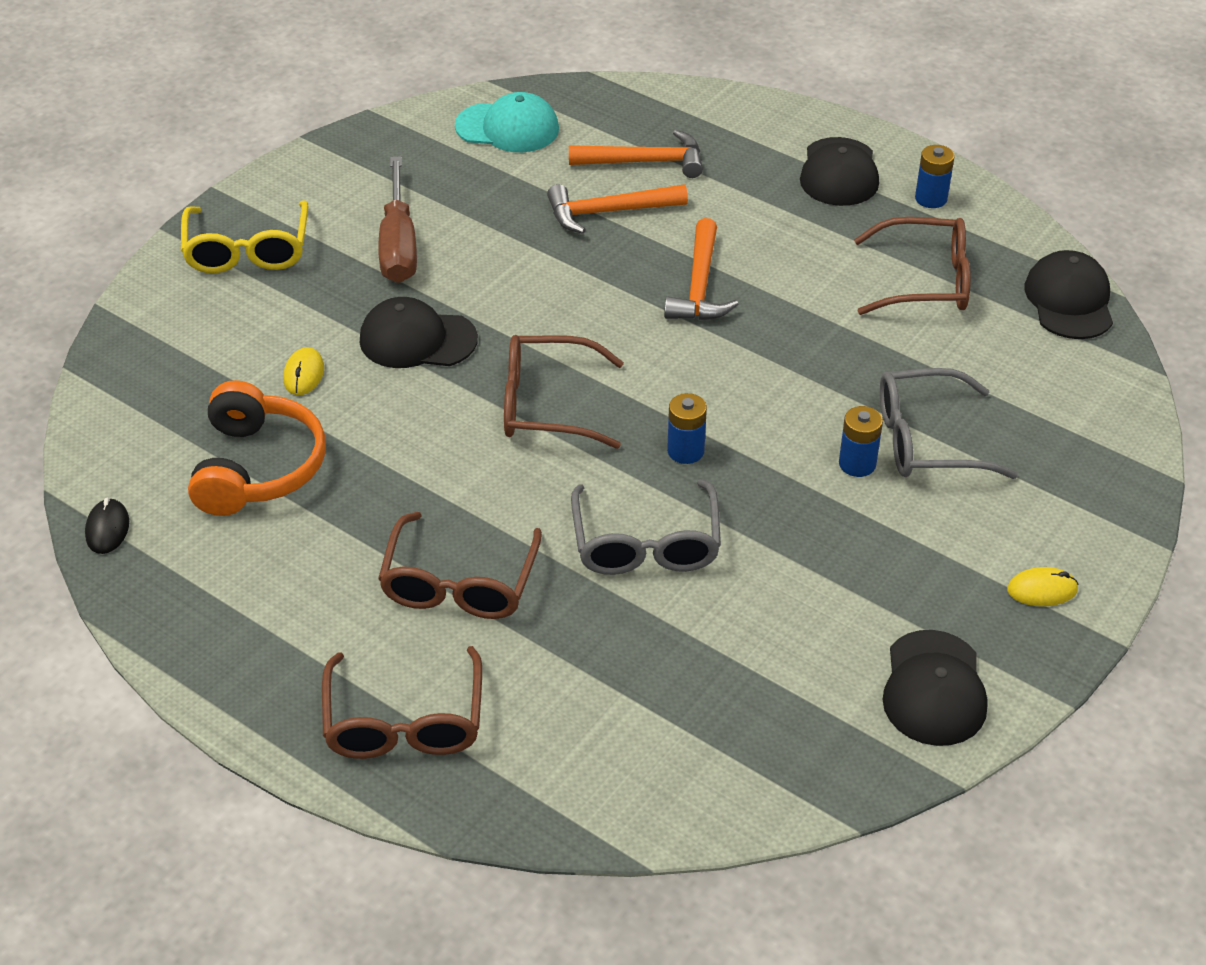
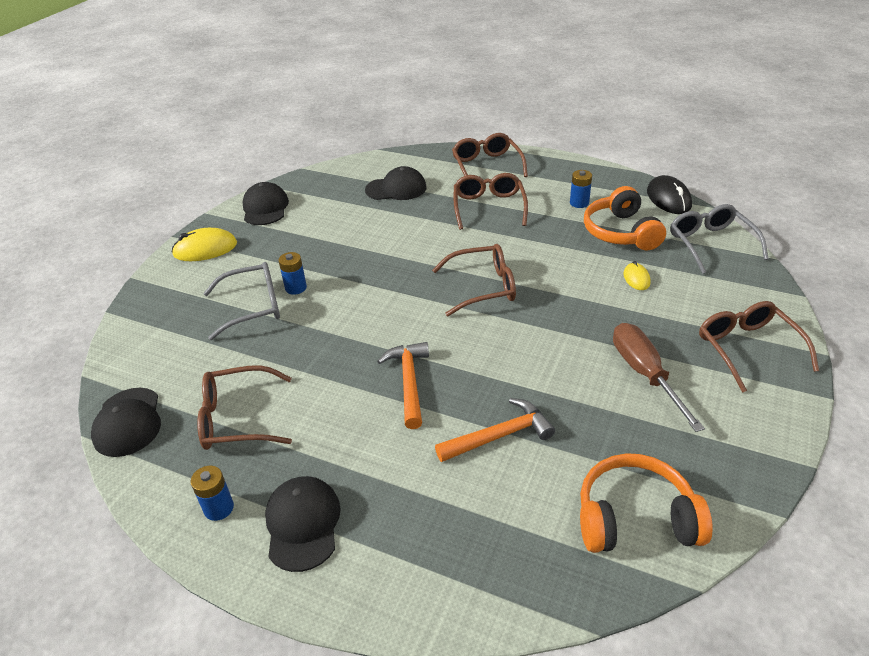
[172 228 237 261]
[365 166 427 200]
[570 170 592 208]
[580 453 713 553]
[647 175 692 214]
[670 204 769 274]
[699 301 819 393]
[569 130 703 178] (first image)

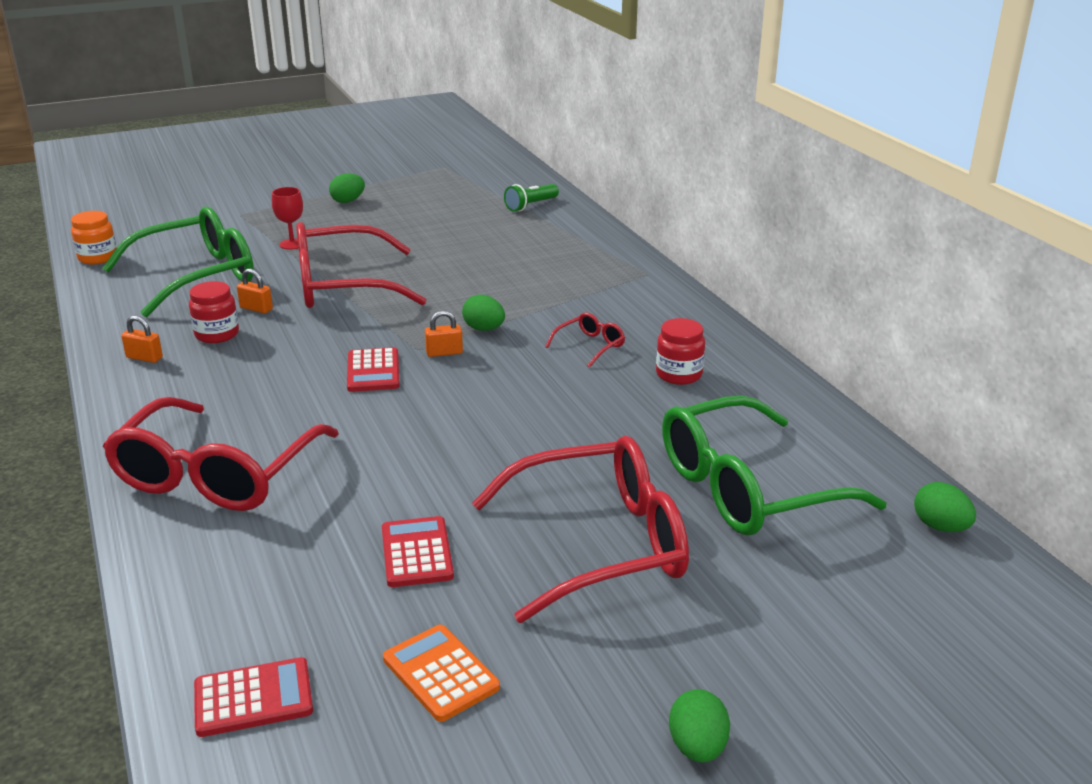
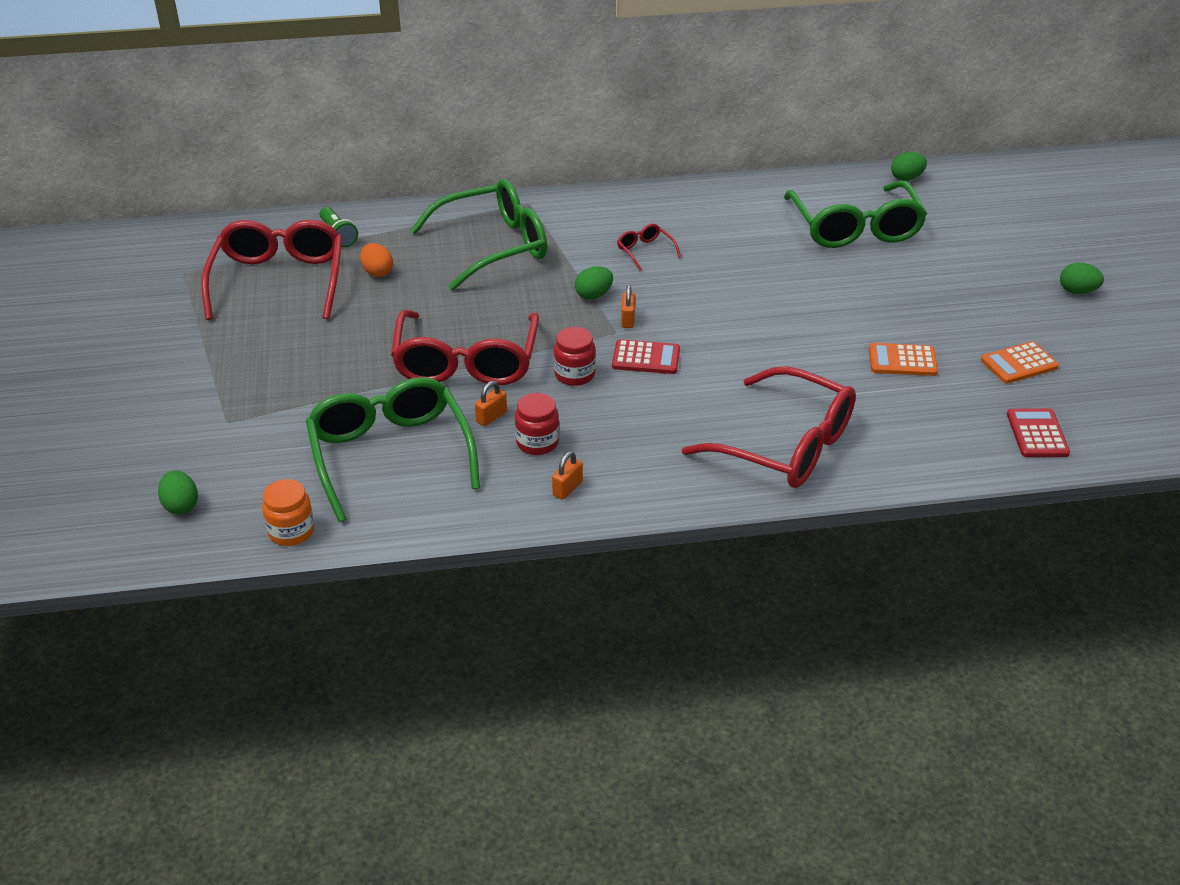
[158 471 198 514]
[201 220 342 320]
[360 243 393 277]
[410 179 547 291]
[554 327 596 386]
[869 343 938 376]
[272 187 303 250] (first image)

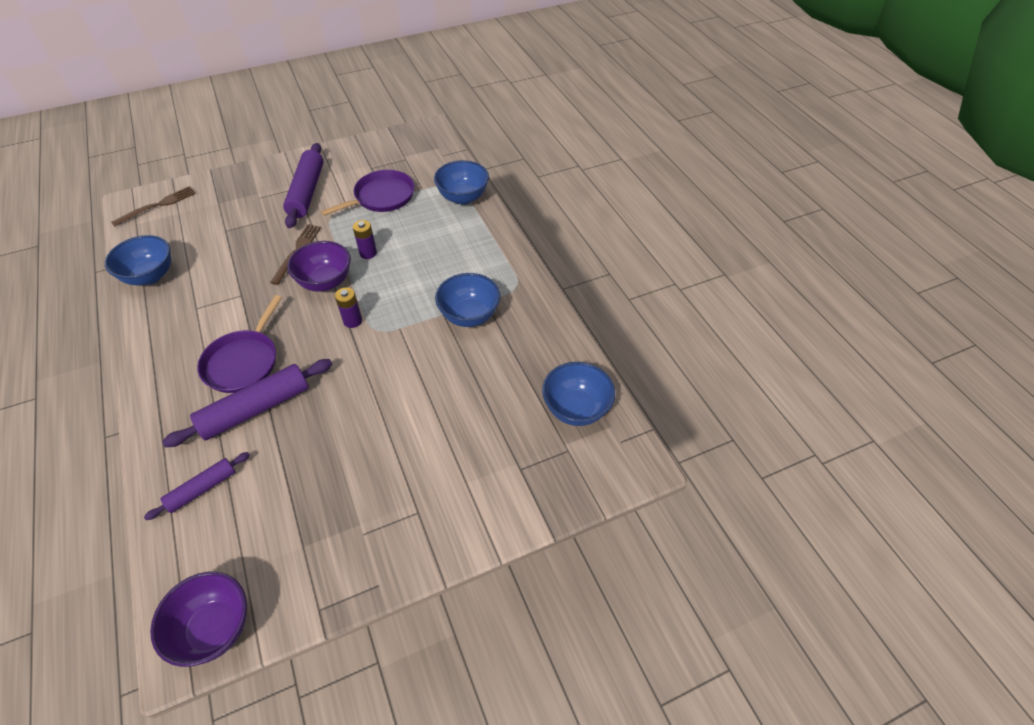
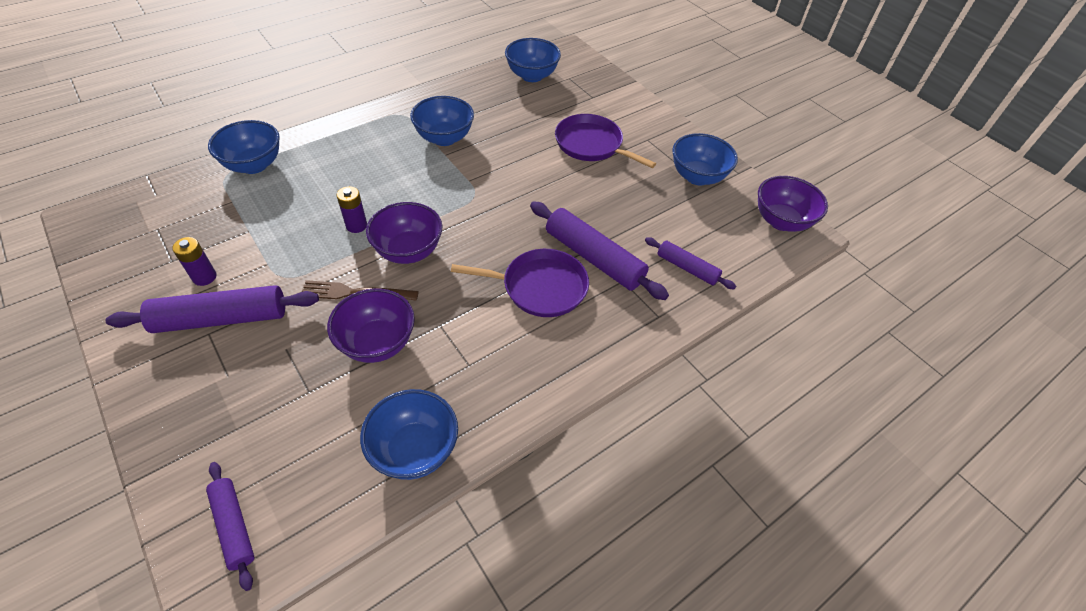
[172 237 217 286]
[206 462 254 591]
[327 288 415 363]
[555 114 656 168]
[673 133 738 185]

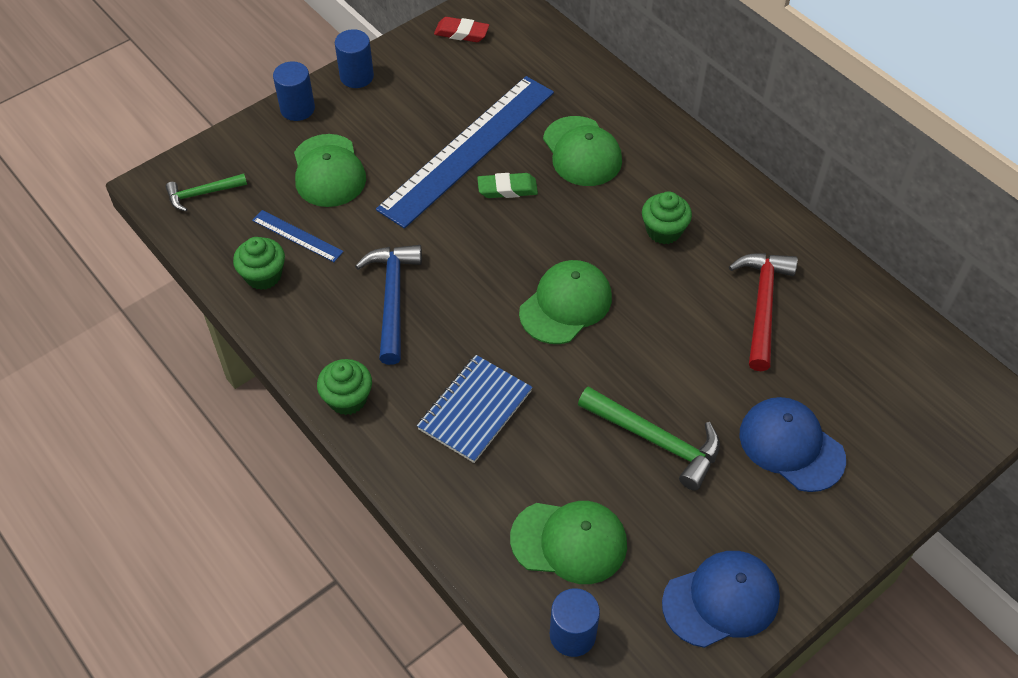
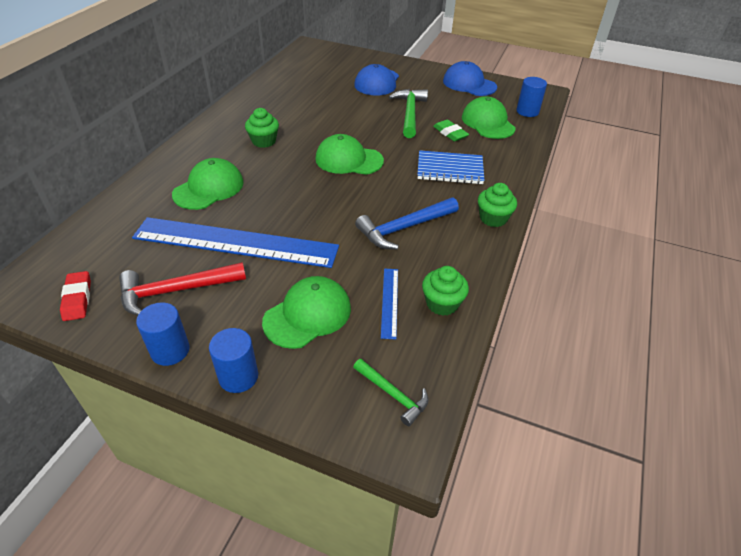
[119 262 246 316]
[433 119 469 142]

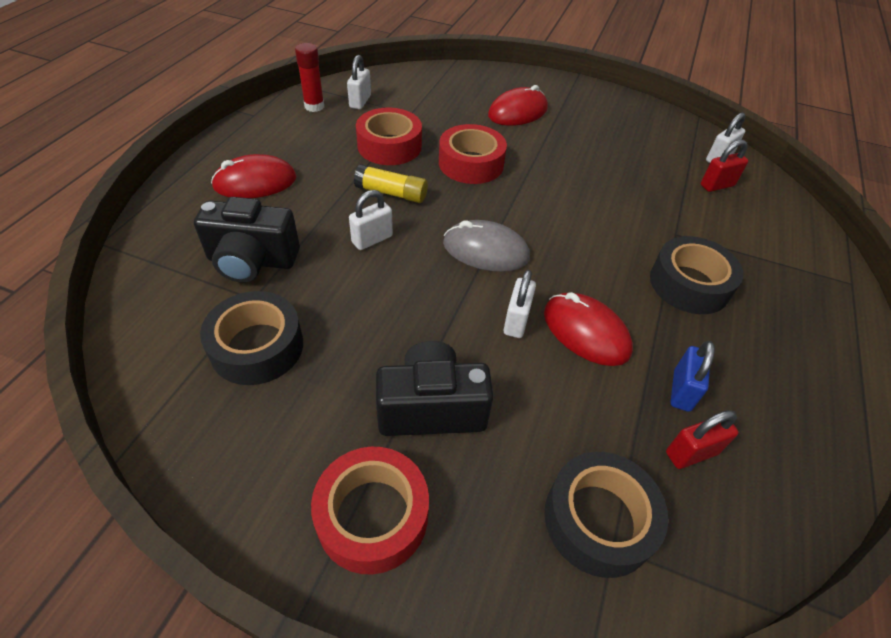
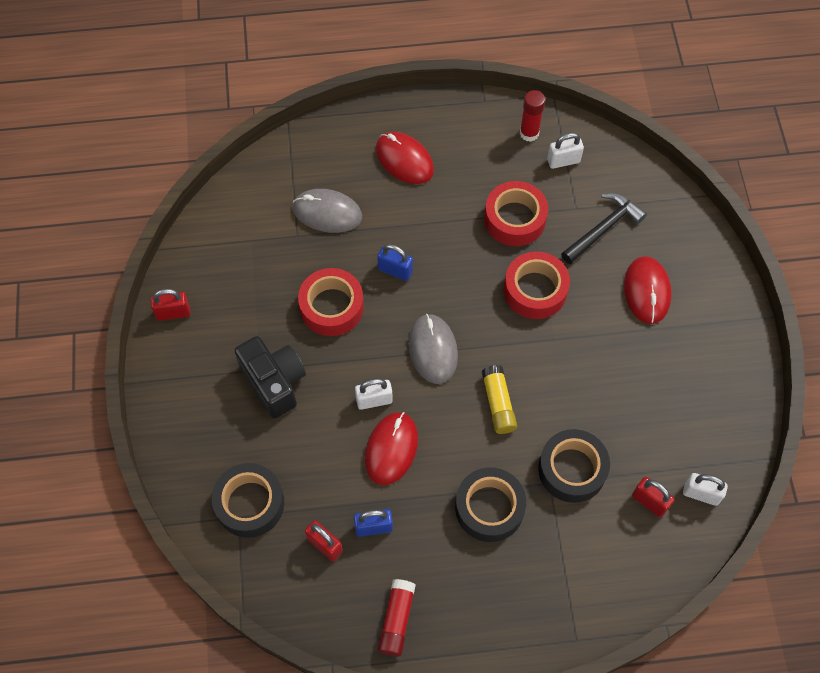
[151 289 191 321]
[292 189 362 233]
[298 268 364 336]
[377 244 413 281]
[378 579 416 657]
[482 365 517 434]
[538 429 610 503]
[561 193 647 264]
[624 256 672 324]

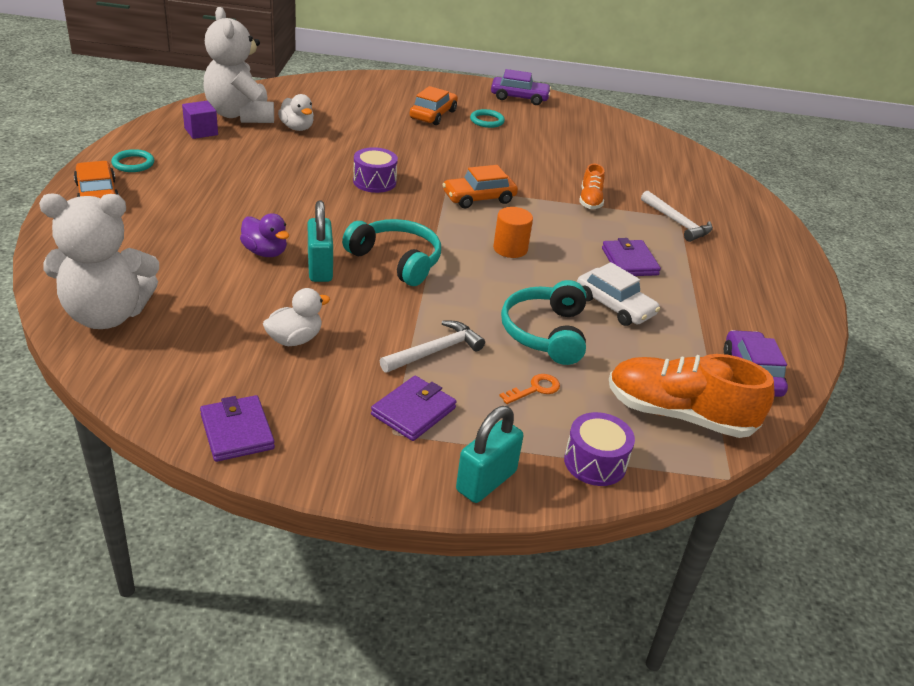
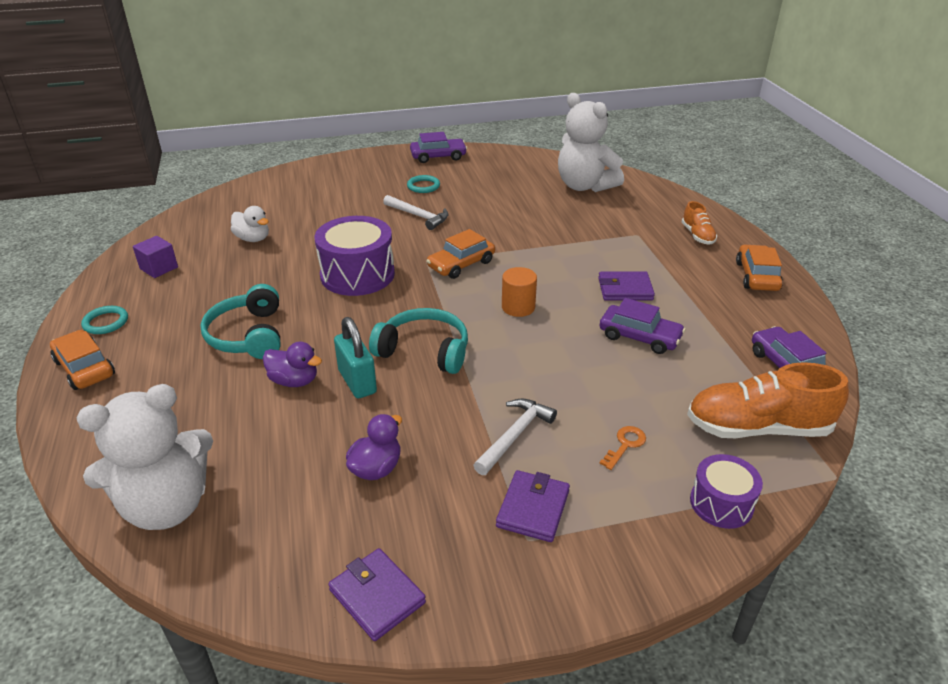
[200 284 280 359]
[314 216 395 296]
[346 414 402 480]
[383 195 449 230]
[558 93 624 192]
[598 271 655 301]
[600 298 685 354]
[682 201 717 245]
[736 245 783 291]
[456 406 523 503] (first image)

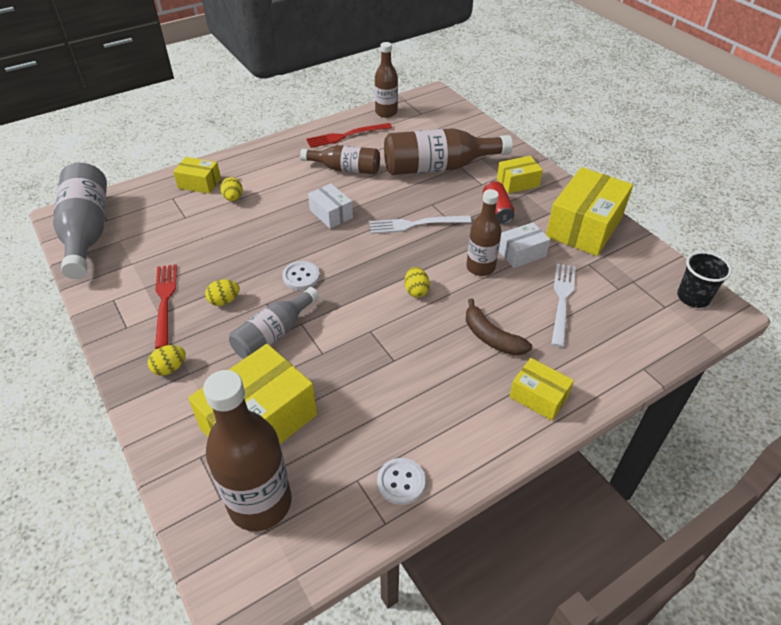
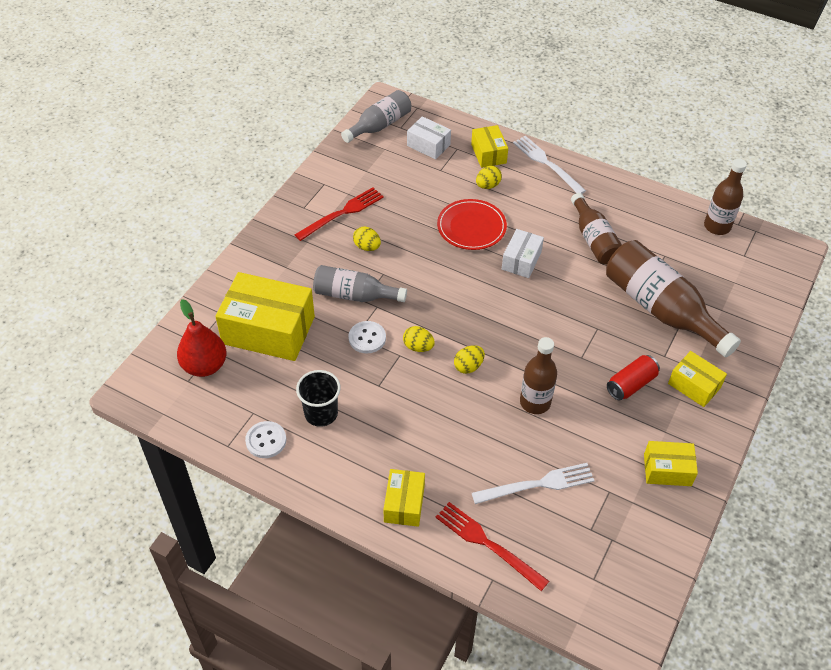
[177 299 227 377]
[296 370 341 427]
[341 90 411 143]
[348 321 386 353]
[403 326 435 352]
[407 116 451 159]
[436 502 549 591]
[437 199 507 250]
[513 136 586 194]
[644 441 698 486]
[466 298 532 356] (first image)

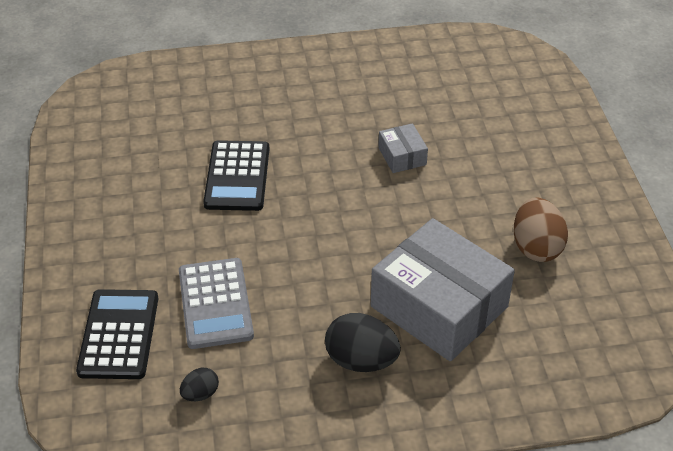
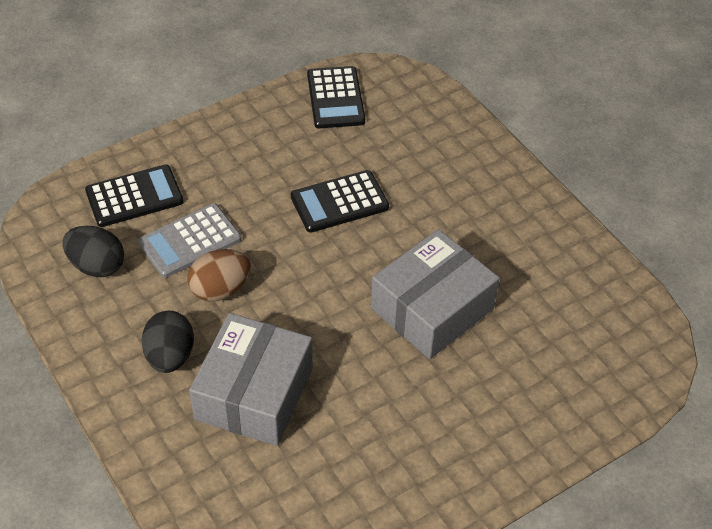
[62 226 124 277]
[187 249 251 302]
[307 66 365 128]
[371 229 500 359]

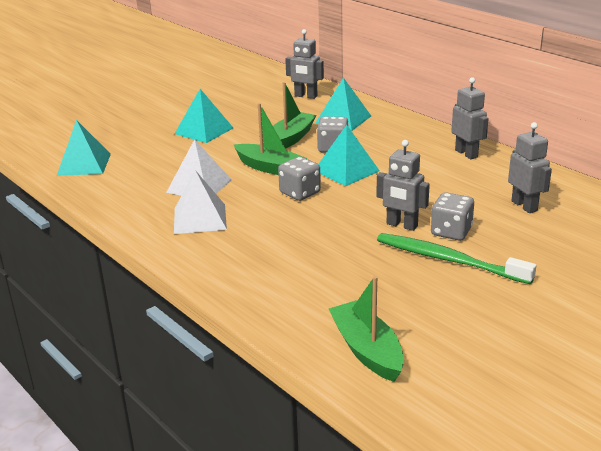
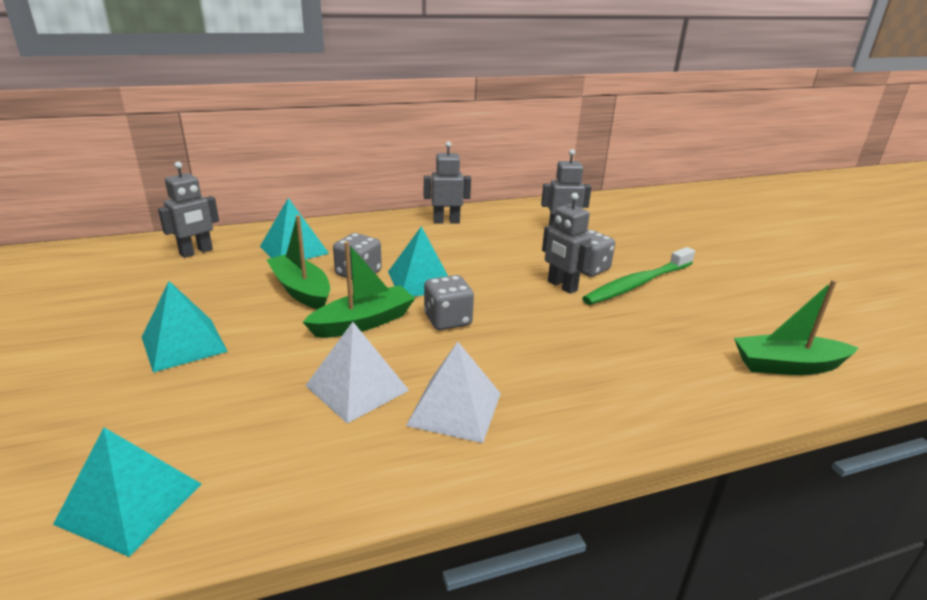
[542 193 592 294]

